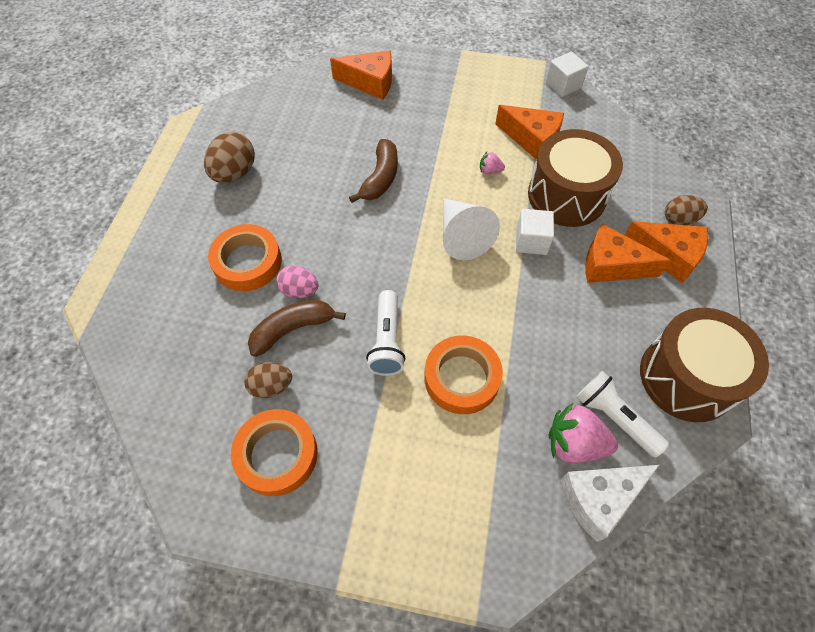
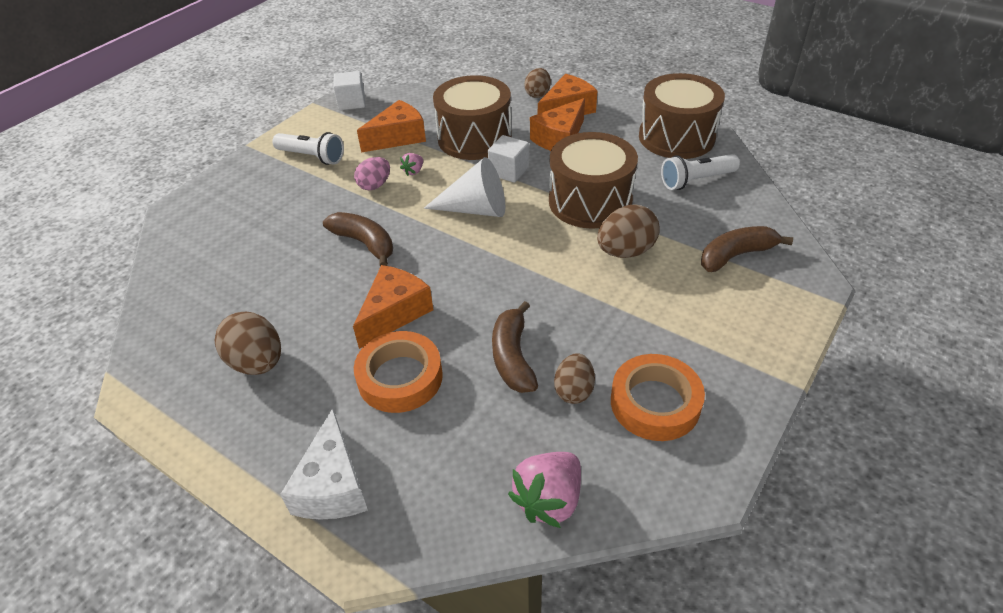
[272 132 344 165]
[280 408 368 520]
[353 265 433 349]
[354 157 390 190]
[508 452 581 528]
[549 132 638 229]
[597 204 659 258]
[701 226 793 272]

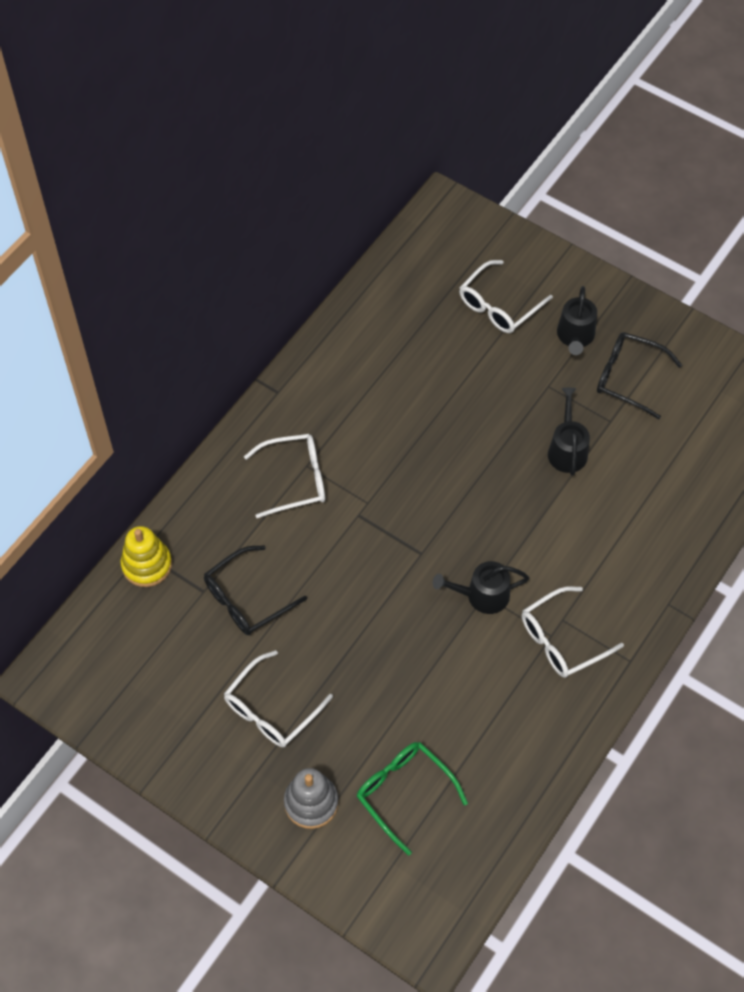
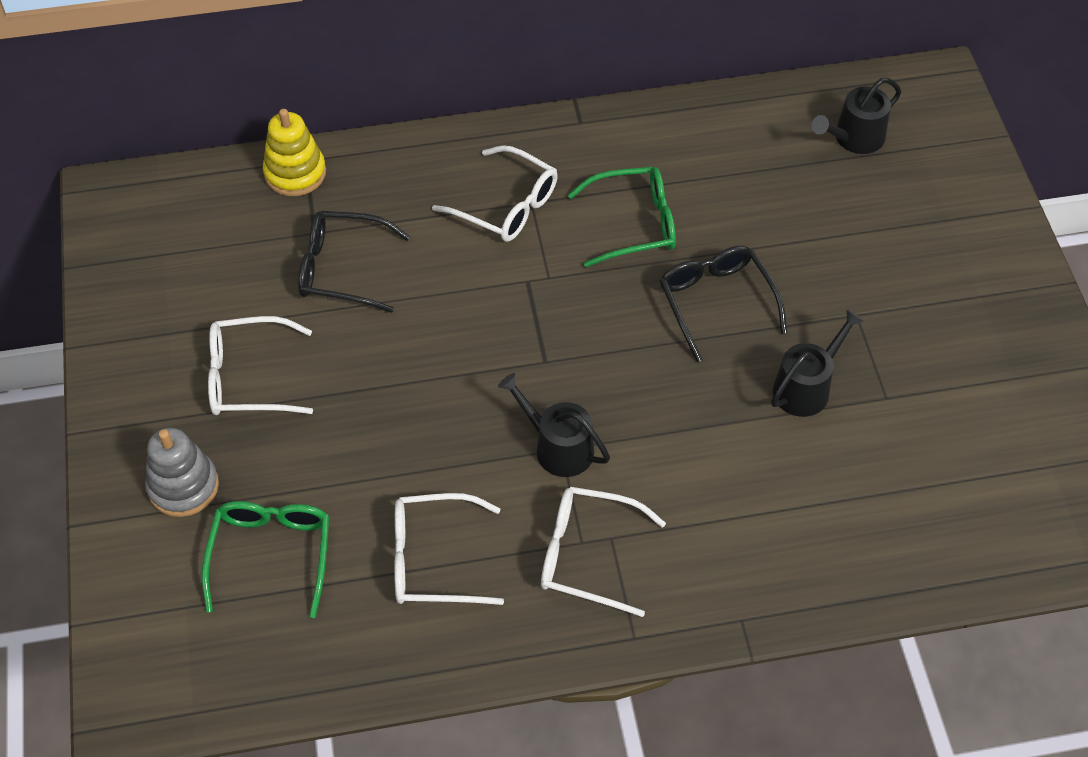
[394 493 504 605]
[568 167 676 268]
[659 246 787 362]
[812 78 901 154]

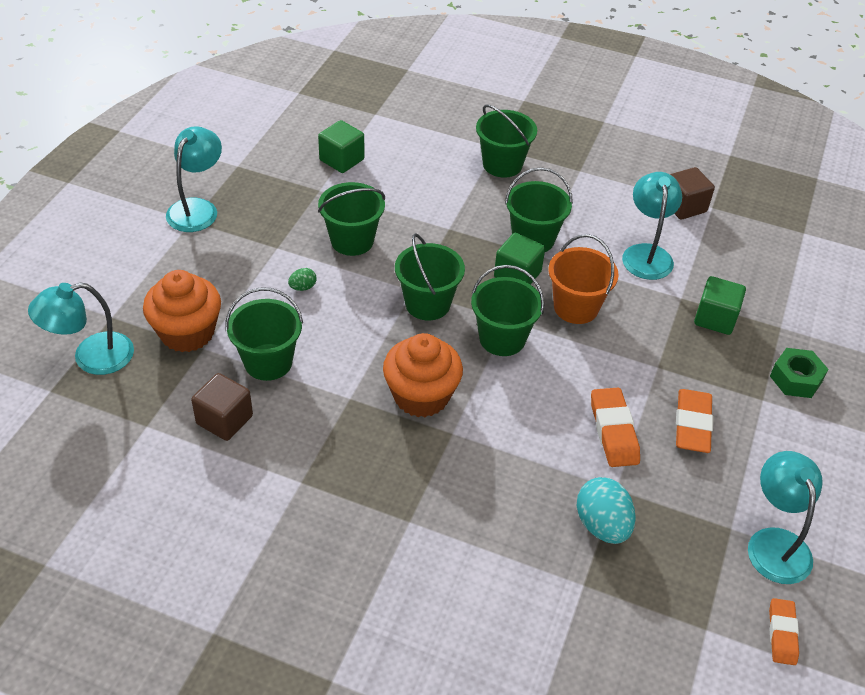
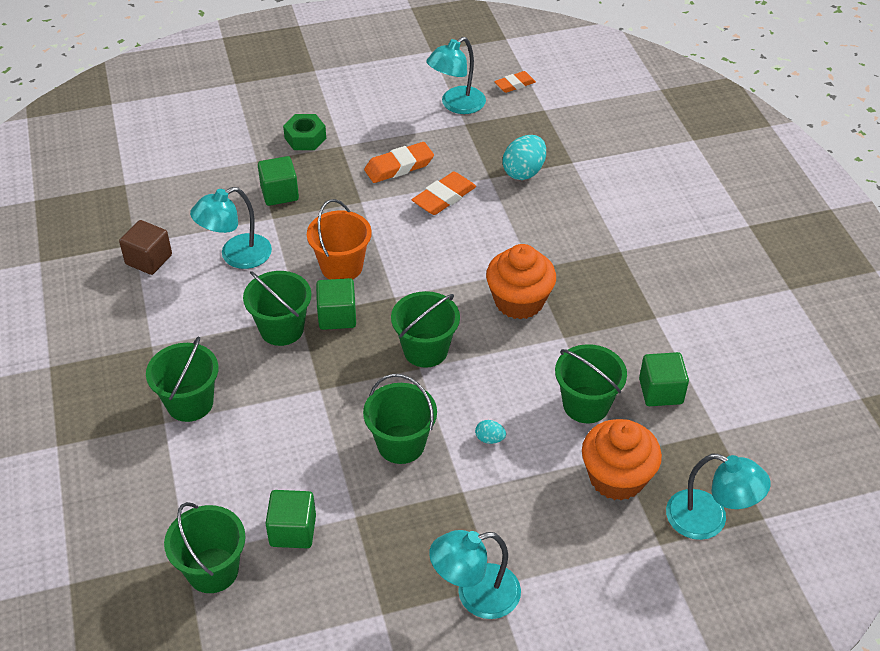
[164 502 246 593]
[475 420 506 444]
[639 352 689 406]

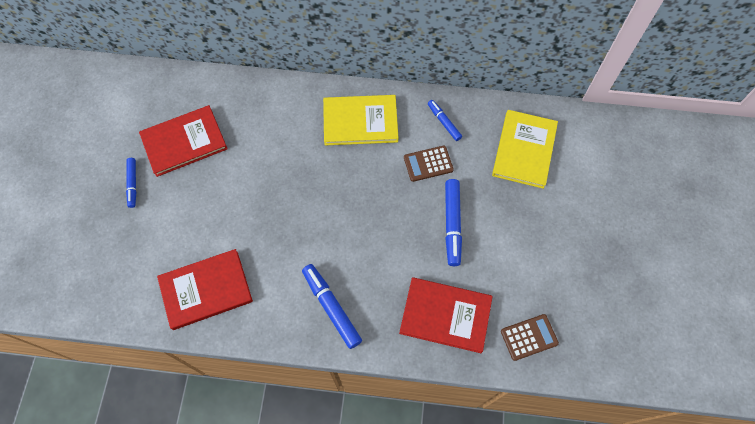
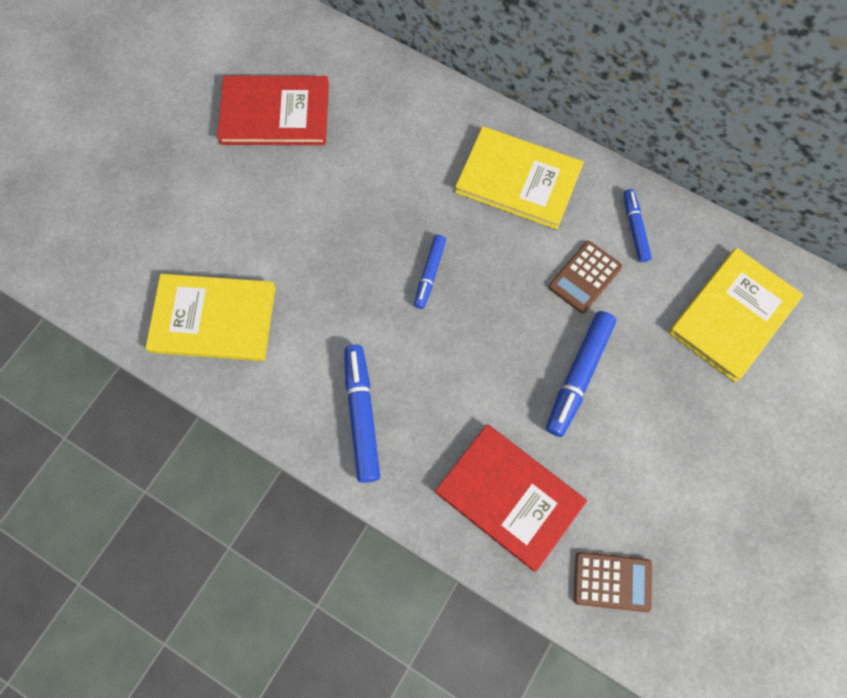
[146 274 276 361]
[414 235 446 309]
[549 241 622 313]

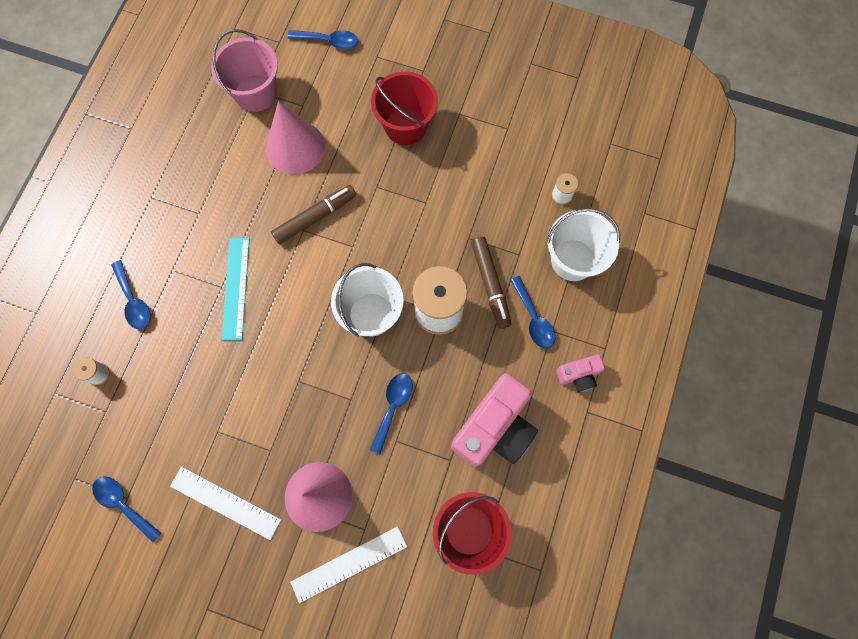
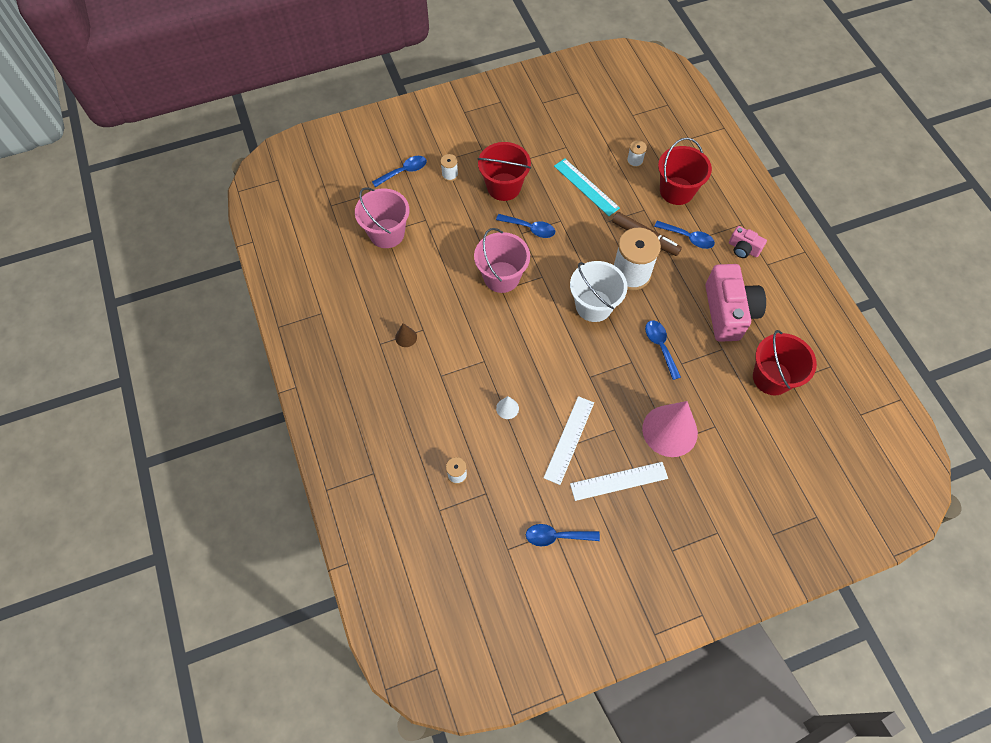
[395 323 417 347]
[441 154 458 181]
[474 228 530 293]
[496 214 555 238]
[496 396 519 419]
[544 396 594 485]
[554 158 620 216]
[658 138 712 205]
[729 226 767 258]
[266 101 325 174] (first image)

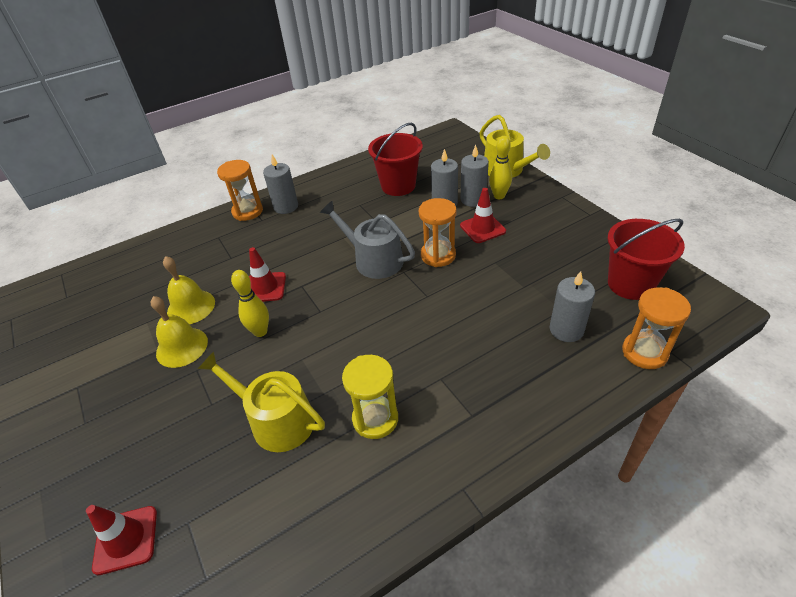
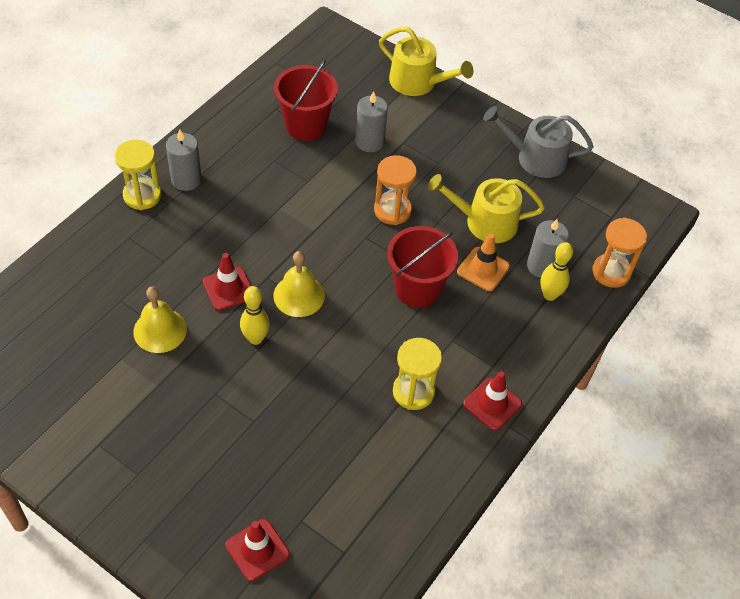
[115 140 161 210]
[273 251 325 317]
[387 226 458 308]
[428 174 545 243]
[457 234 510 291]
[463 371 522 431]
[483 106 593 178]
[541 242 573 301]
[461 145 489 207] (first image)

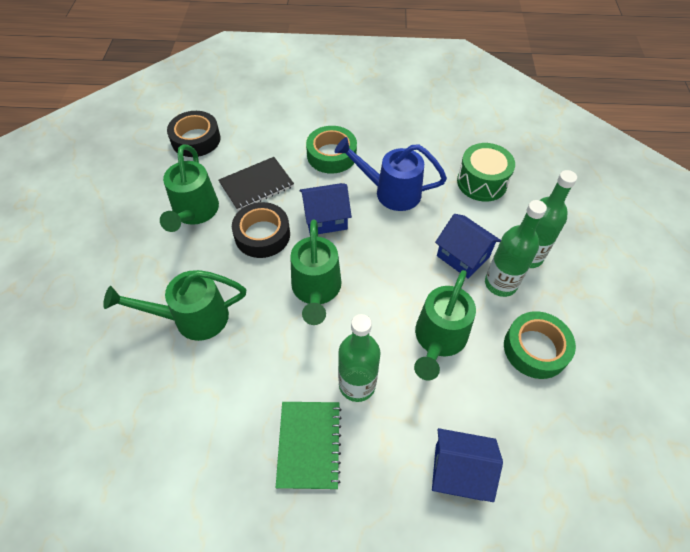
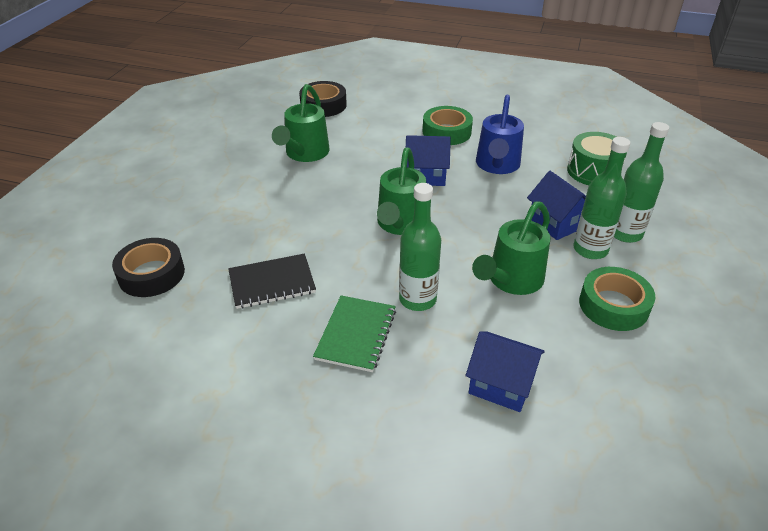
[112 238 185 297]
[228 254 316 309]
[476 95 524 174]
[103 270 246 341] (first image)

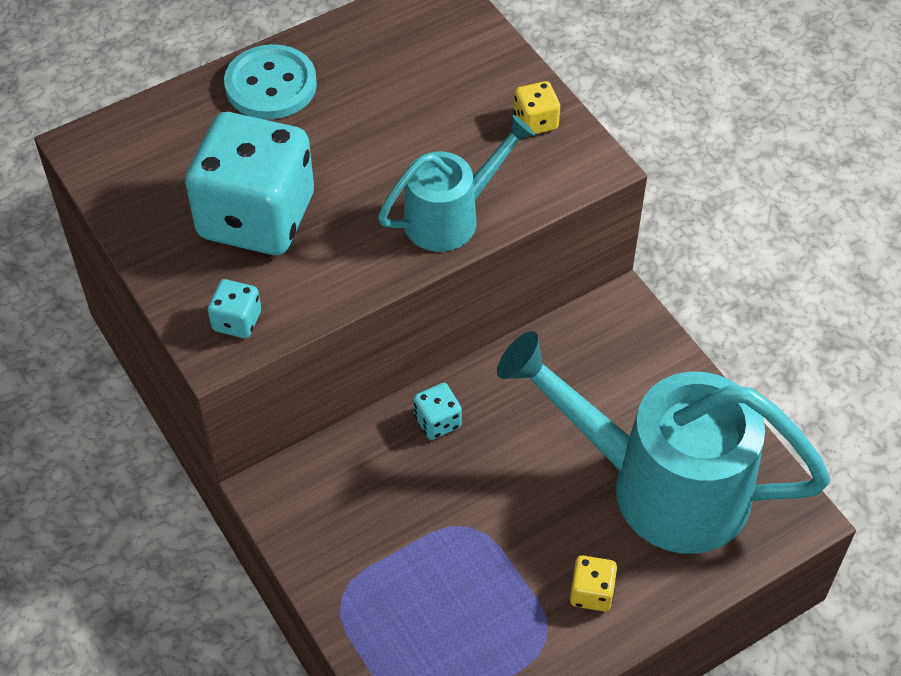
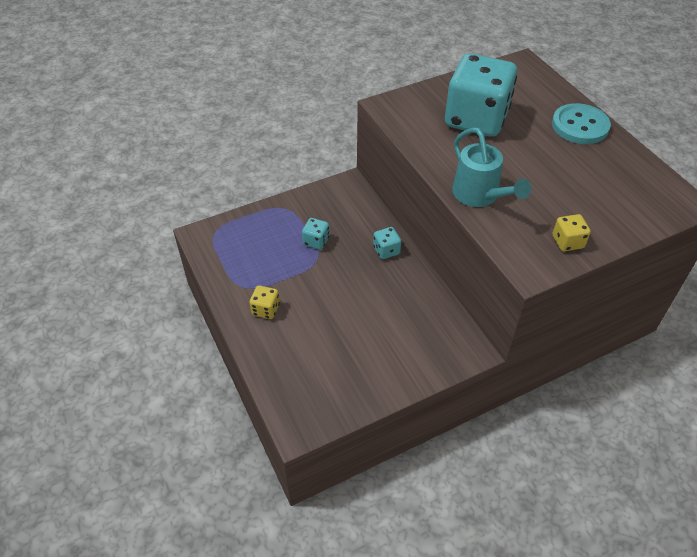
[302 218 329 250]
[497 331 831 554] (first image)

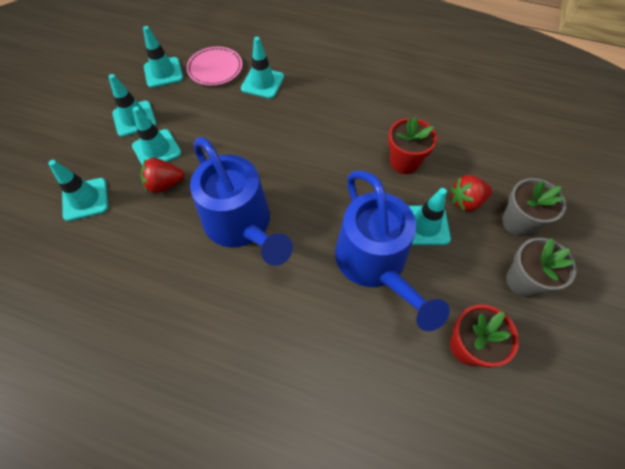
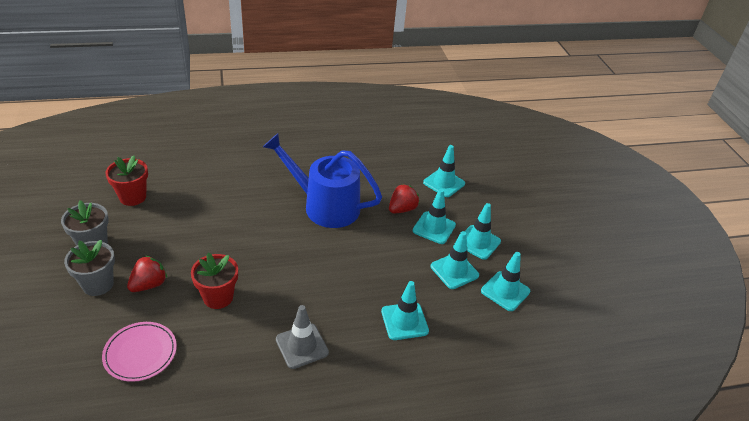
[102 322 177 382]
[276 305 329 369]
[431 231 479 289]
[335 171 450 331] (first image)

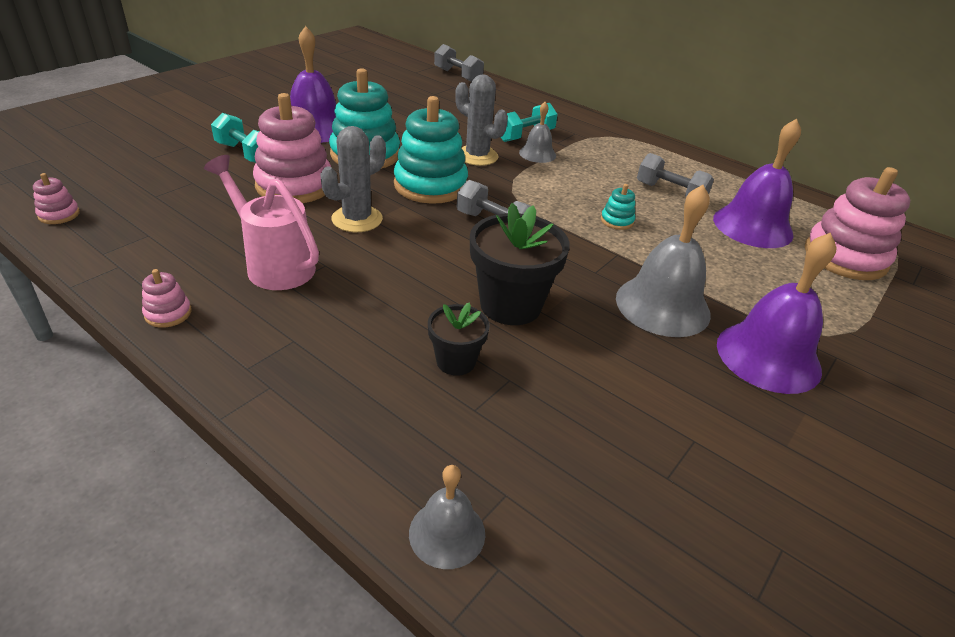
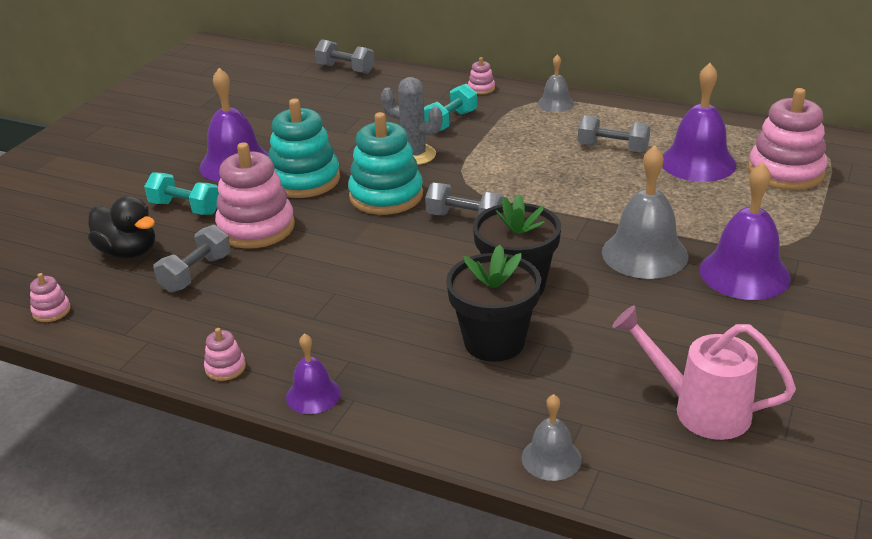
[88 196 155 258]
[153 225 231 293]
[286 333 341 414]
[446 245 541 362]
[468 57 495 94]
[538 55 574 112]
[612 305 796 440]
[321 126 386 232] (first image)
[601 184 635 230] (first image)

